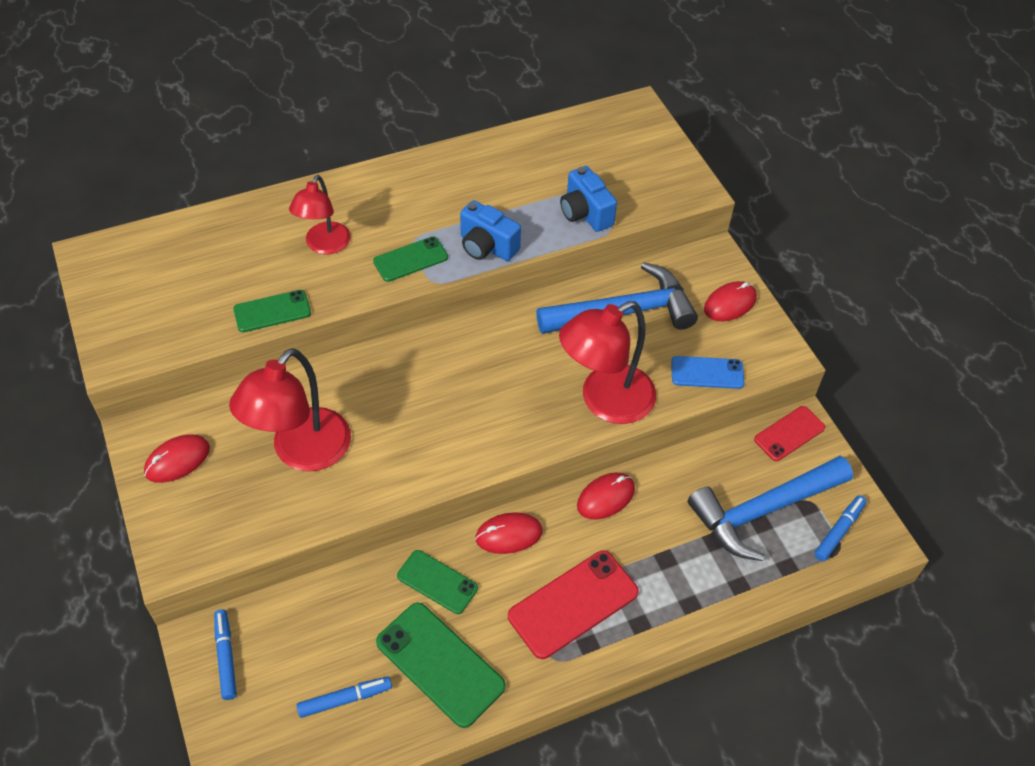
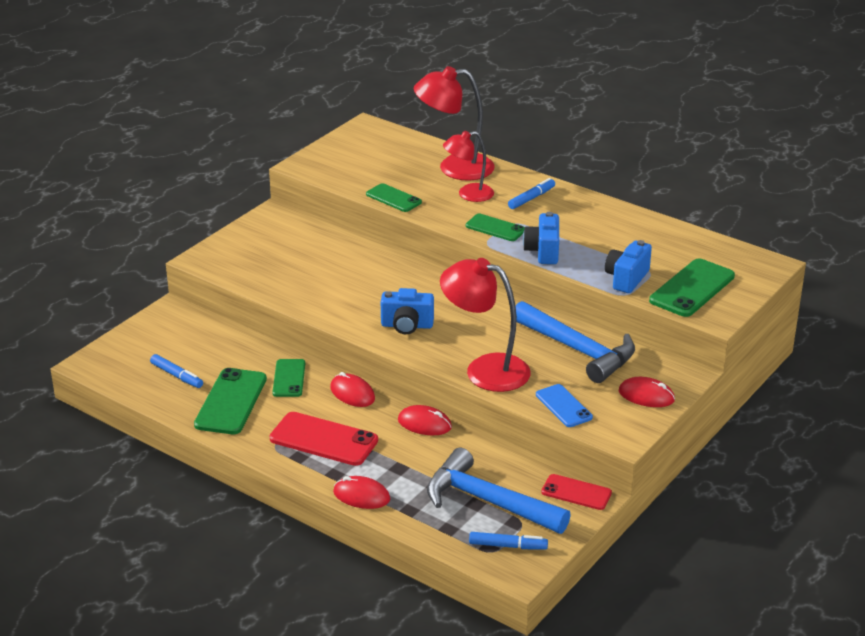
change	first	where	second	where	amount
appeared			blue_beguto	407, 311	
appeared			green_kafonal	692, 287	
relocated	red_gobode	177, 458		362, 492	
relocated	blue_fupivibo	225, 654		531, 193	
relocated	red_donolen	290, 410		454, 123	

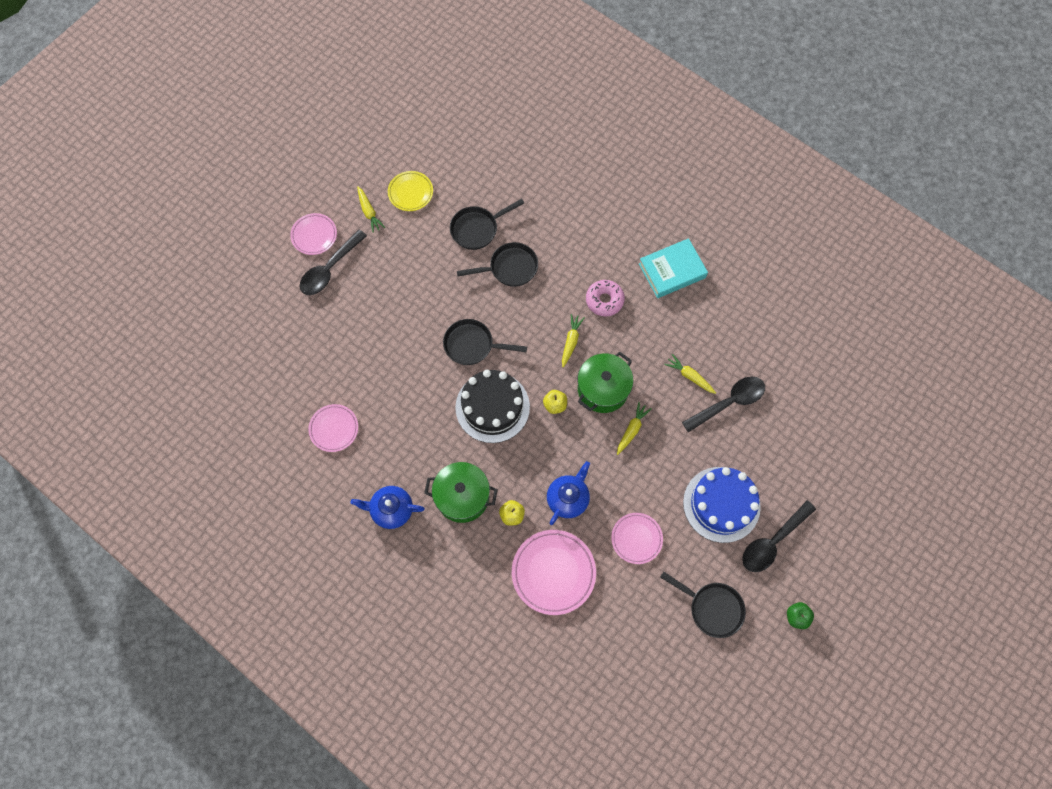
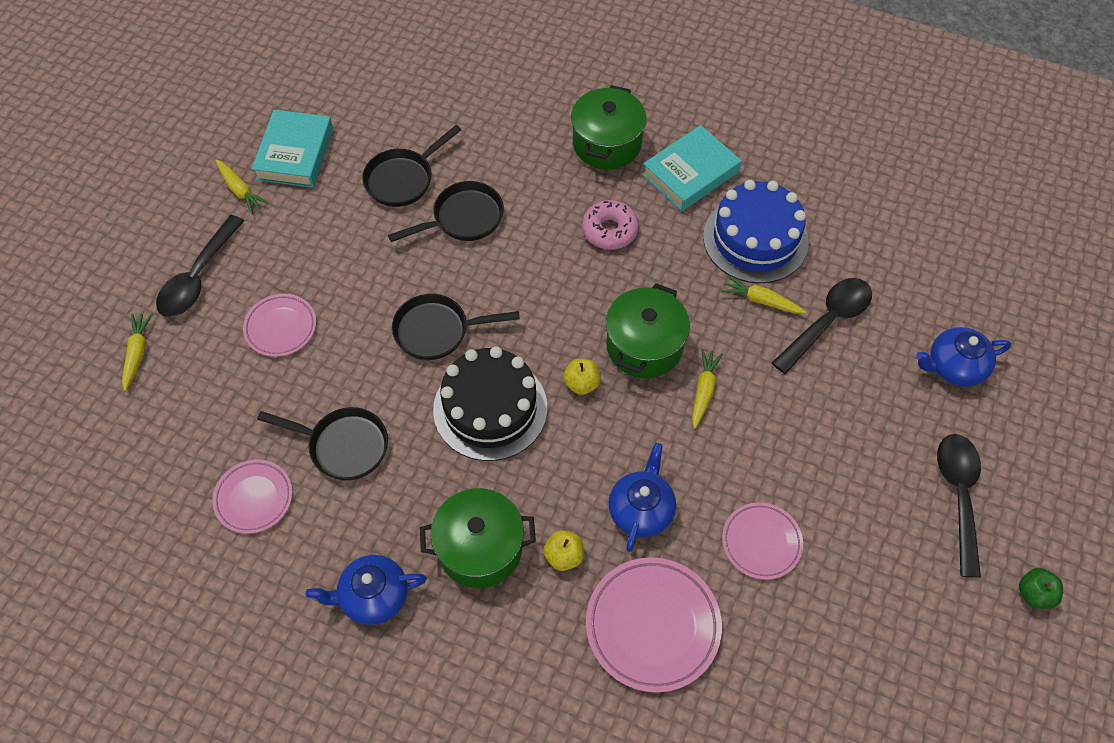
change	first	where	second	where	amount
appeared			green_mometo	608, 127	
appeared			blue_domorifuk	963, 357	
relocated	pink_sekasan	313, 234		279, 325	
relocated	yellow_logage	573, 341		137, 352	
relocated	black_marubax	703, 605		322, 444	
relocated	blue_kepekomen	722, 505		755, 232	
exchanged	yellow_sekasan	410, 191	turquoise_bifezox	292, 149	
spun	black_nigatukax	779, 536		959, 506	150 degrees clockwise

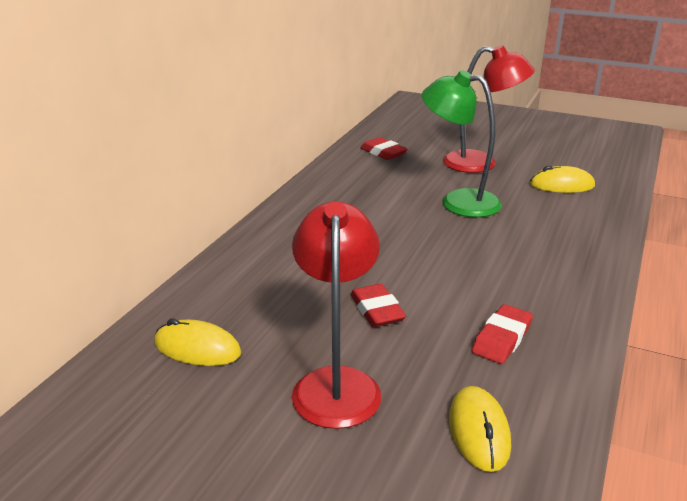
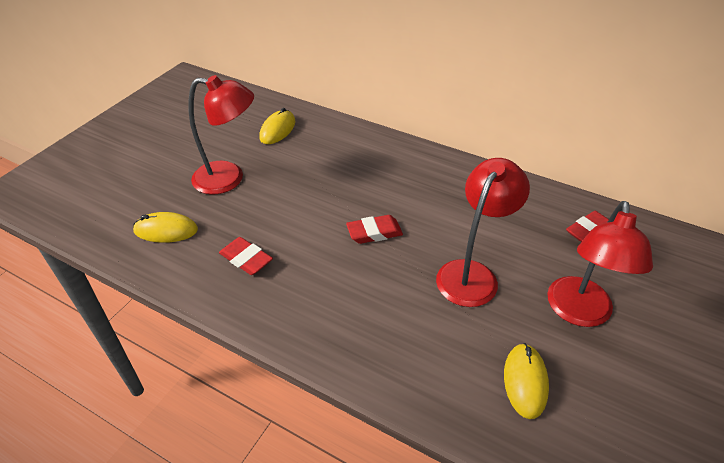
change	first	where	second	where	amount
relocated	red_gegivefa	378, 305		374, 229	
colour	green_donolen	462, 144	red_donolen	483, 232	

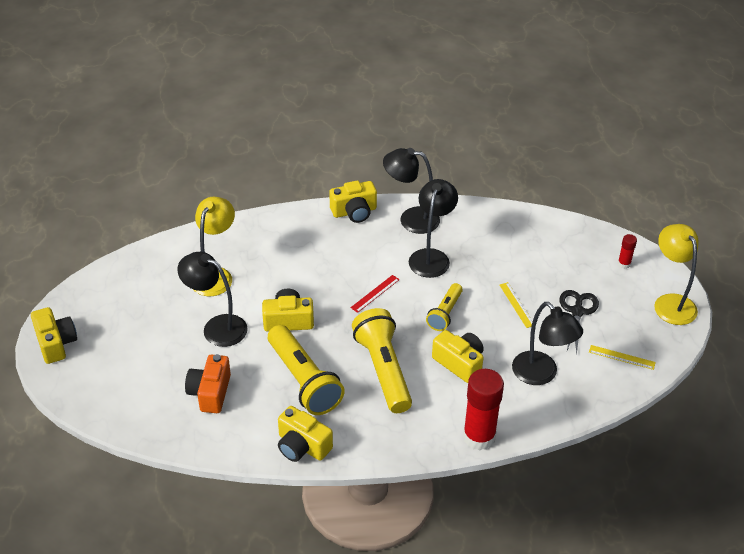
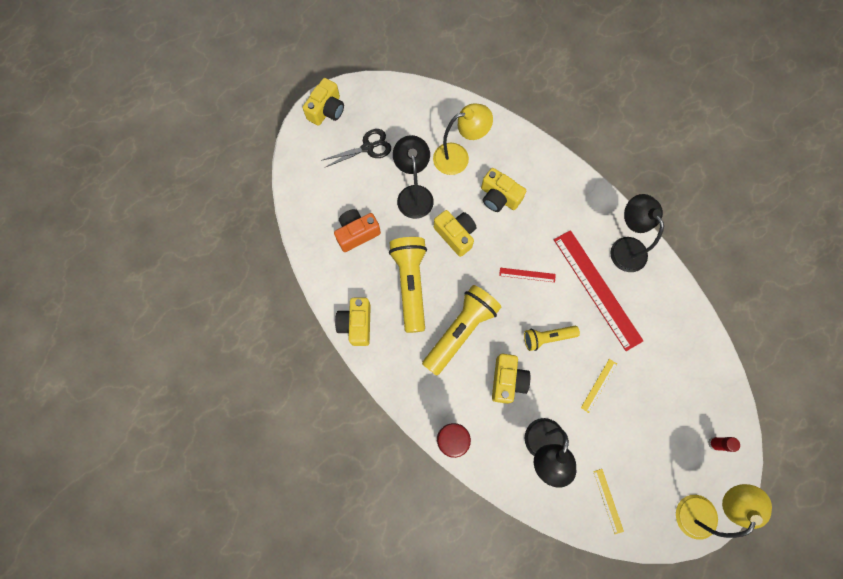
change	first	where	second	where	amount
relocated	yellow_beguto	353, 202		503, 190	
relocated	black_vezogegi	579, 322		357, 148	
exchanged	black_donolen	433, 228	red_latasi	598, 290	
spun	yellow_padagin	306, 370		408, 285	150 degrees clockwise

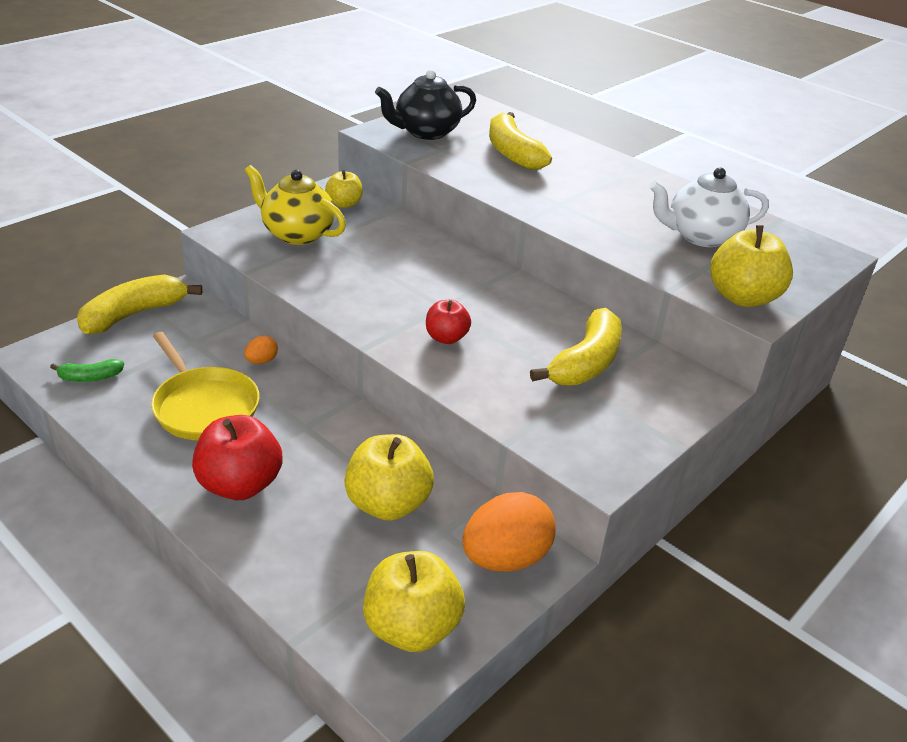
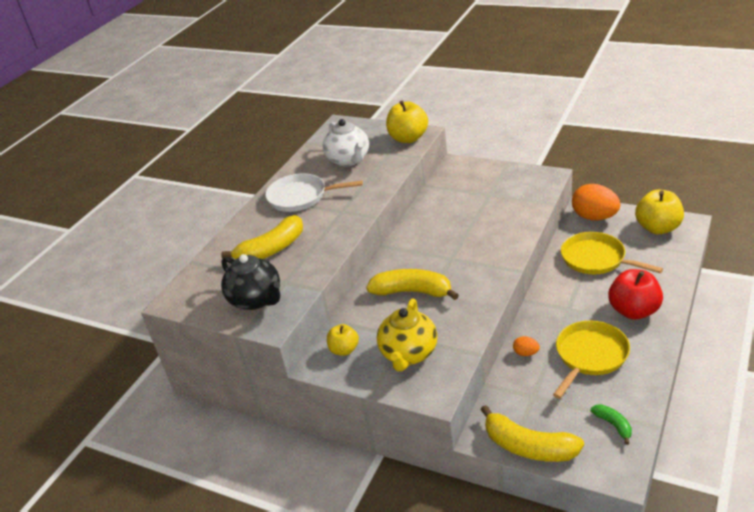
change	first	where	second	where	amount
missing	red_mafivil	448, 322			
appeared			white_marubax	314, 192	
relocated	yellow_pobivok	576, 347		412, 284	
exchanged	yellow_mafivil	389, 477	yellow_marubax	612, 253	

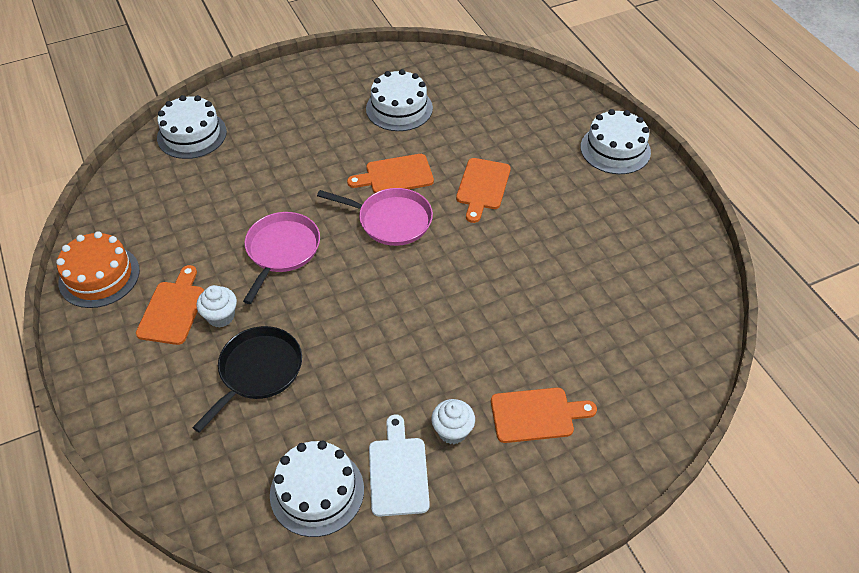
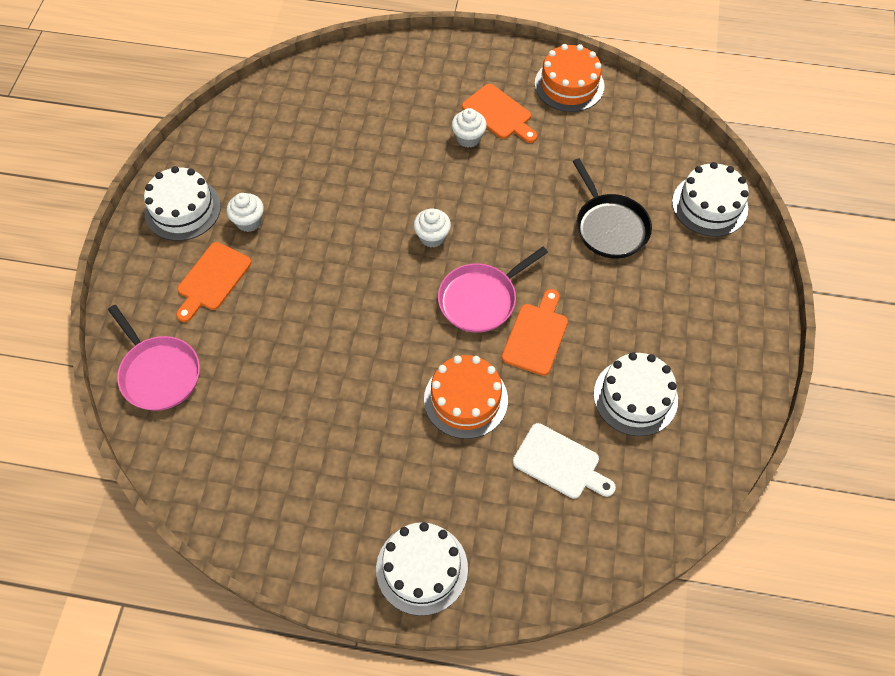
change	first	where	second	where	amount
appeared			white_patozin	432, 227	
relocated	black_marubax	247, 379		612, 208	
relocated	pink_marubax	281, 258		154, 358	
relocated	white_kepekomen	317, 489		182, 203	
relocated	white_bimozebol	399, 465		564, 461	
exchanged	orange_bimozebol	483, 190	orange_kepekomen	466, 397	

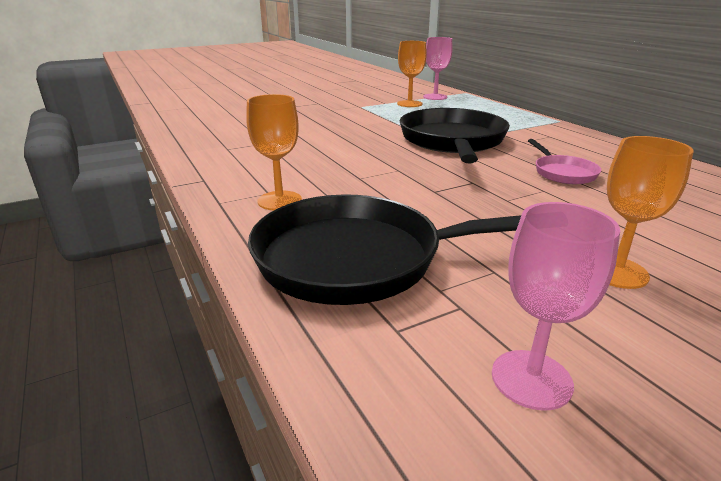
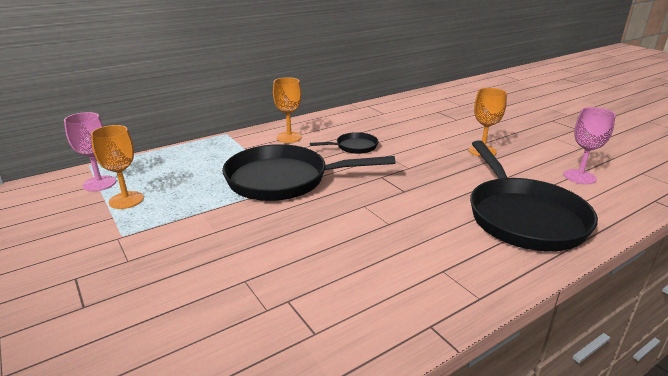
change	first	where	second	where	amount
relocated	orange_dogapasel	274, 152		287, 110	
colour	pink_marubax	564, 161	black_marubax	344, 143	

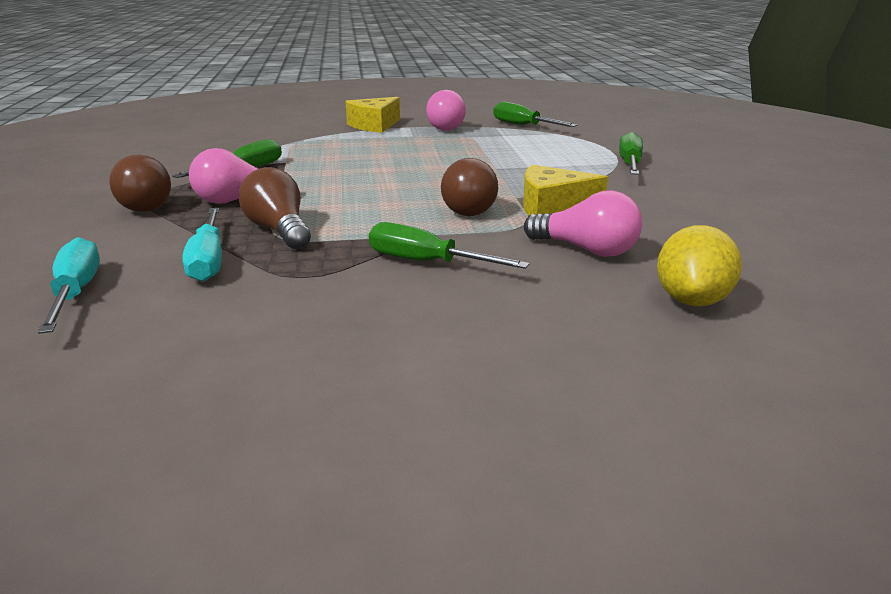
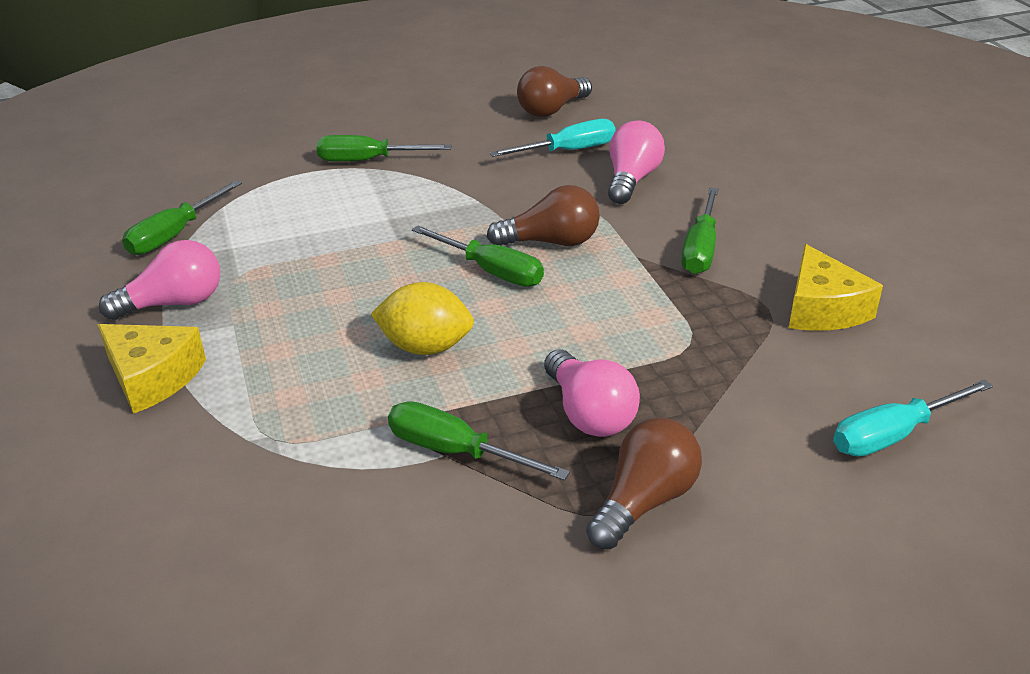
change	first	where	second	where	amount
appeared			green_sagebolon	478, 256	
relocated	turquoise_sagebolon	202, 245		553, 138	
relocated	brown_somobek	275, 208		554, 91	
relocated	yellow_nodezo	565, 190		836, 287	
relocated	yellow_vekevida	699, 265		422, 318	

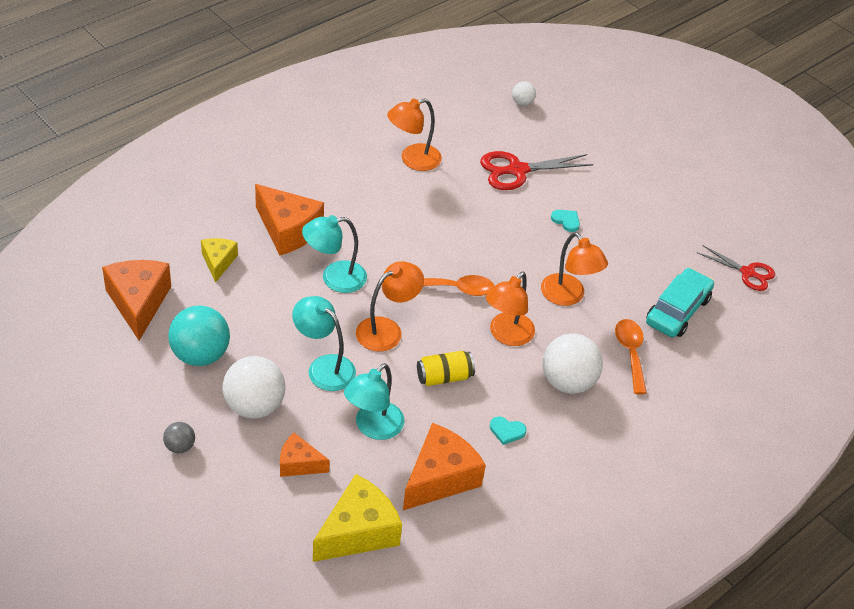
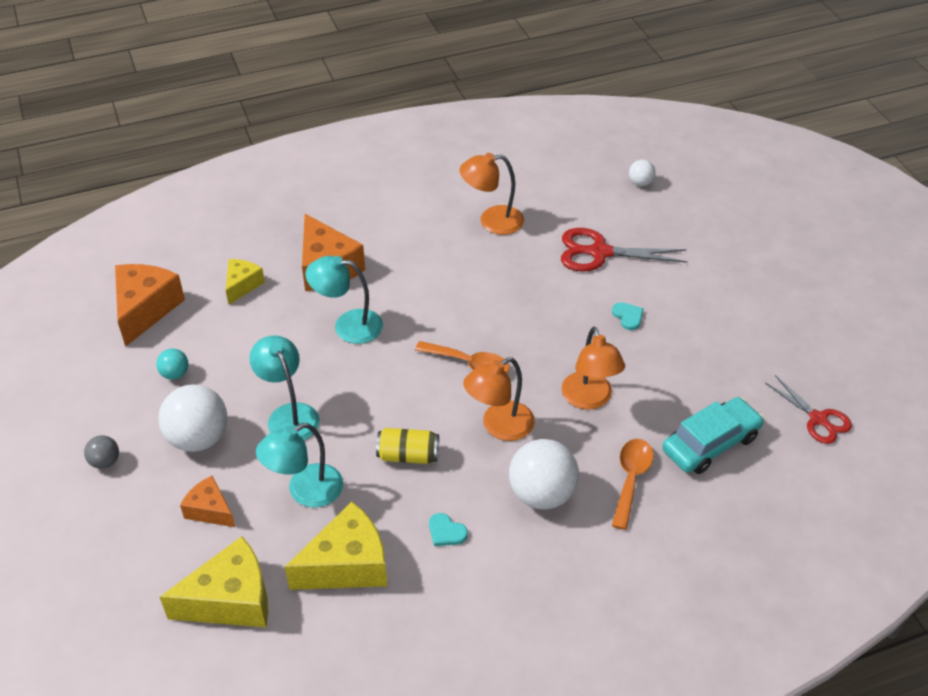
change	first	where	second	where	amount
missing	orange_donolen	390, 306			
colour	orange_nodezo	444, 466	yellow_nodezo	336, 546	
size	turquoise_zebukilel	199, 335		172, 364	x0.49

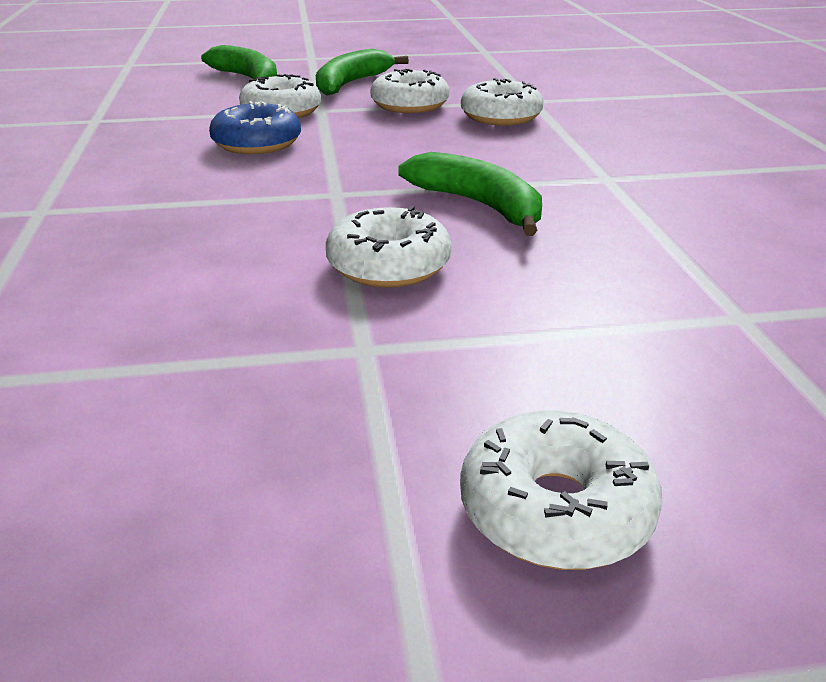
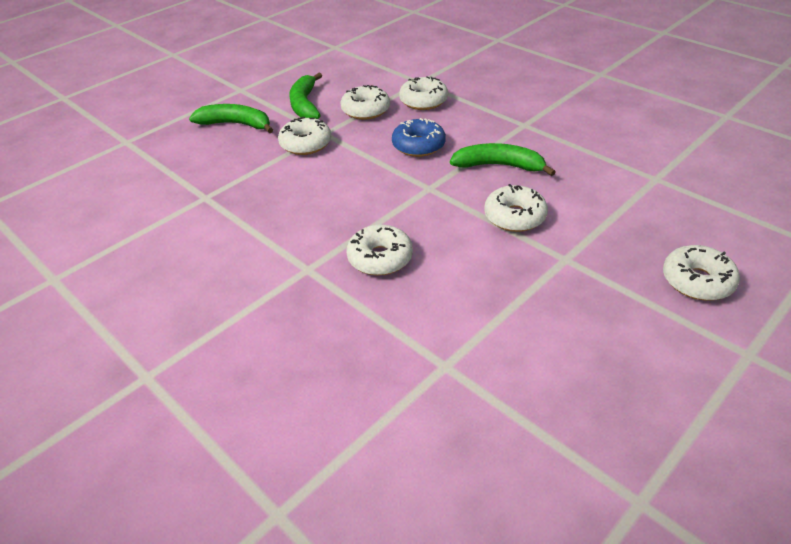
change	first	where	second	where	amount
appeared			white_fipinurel	380, 250	
relocated	blue_fipinurel	255, 127		419, 137	

